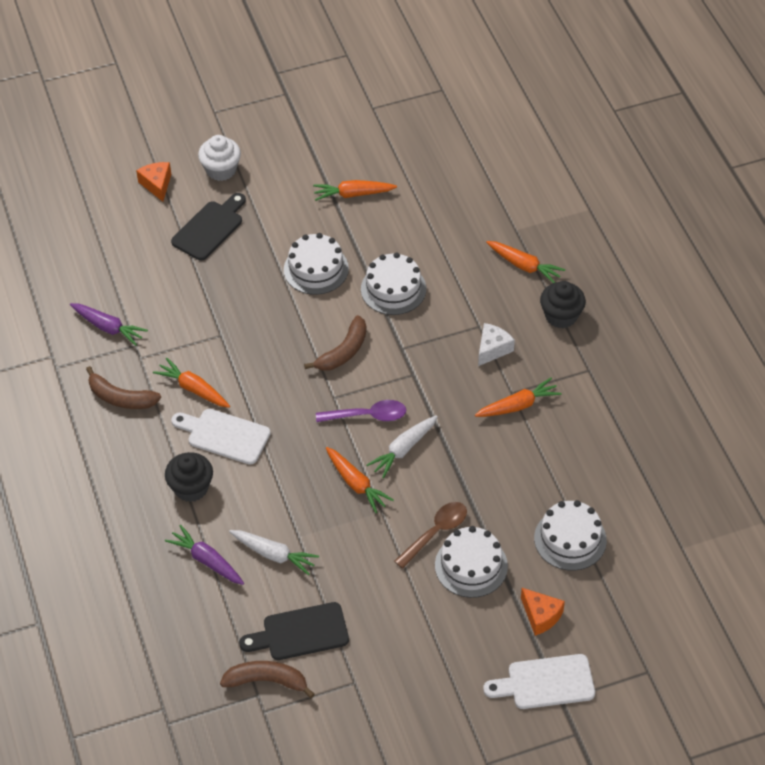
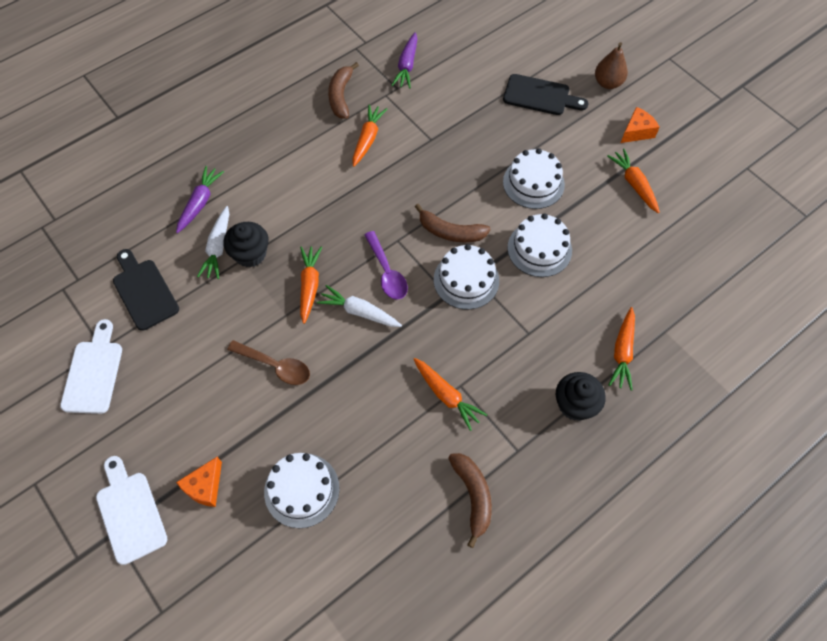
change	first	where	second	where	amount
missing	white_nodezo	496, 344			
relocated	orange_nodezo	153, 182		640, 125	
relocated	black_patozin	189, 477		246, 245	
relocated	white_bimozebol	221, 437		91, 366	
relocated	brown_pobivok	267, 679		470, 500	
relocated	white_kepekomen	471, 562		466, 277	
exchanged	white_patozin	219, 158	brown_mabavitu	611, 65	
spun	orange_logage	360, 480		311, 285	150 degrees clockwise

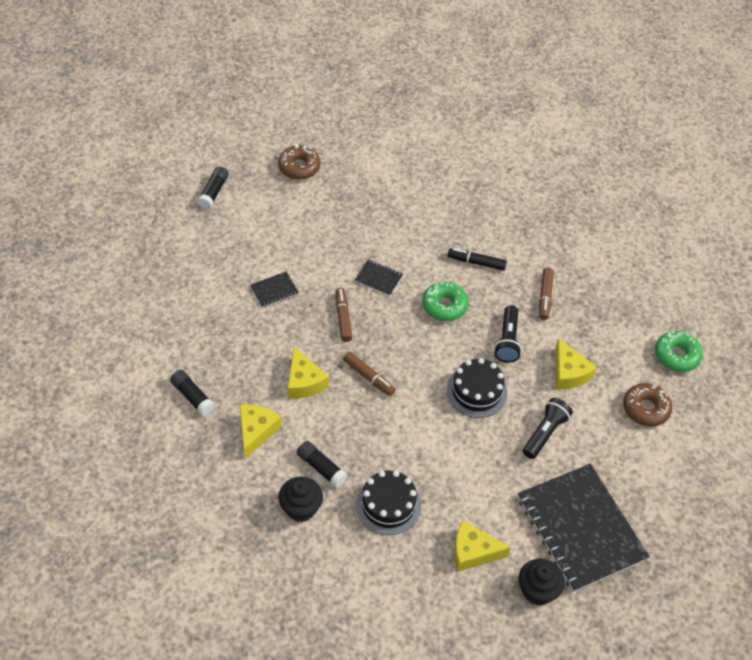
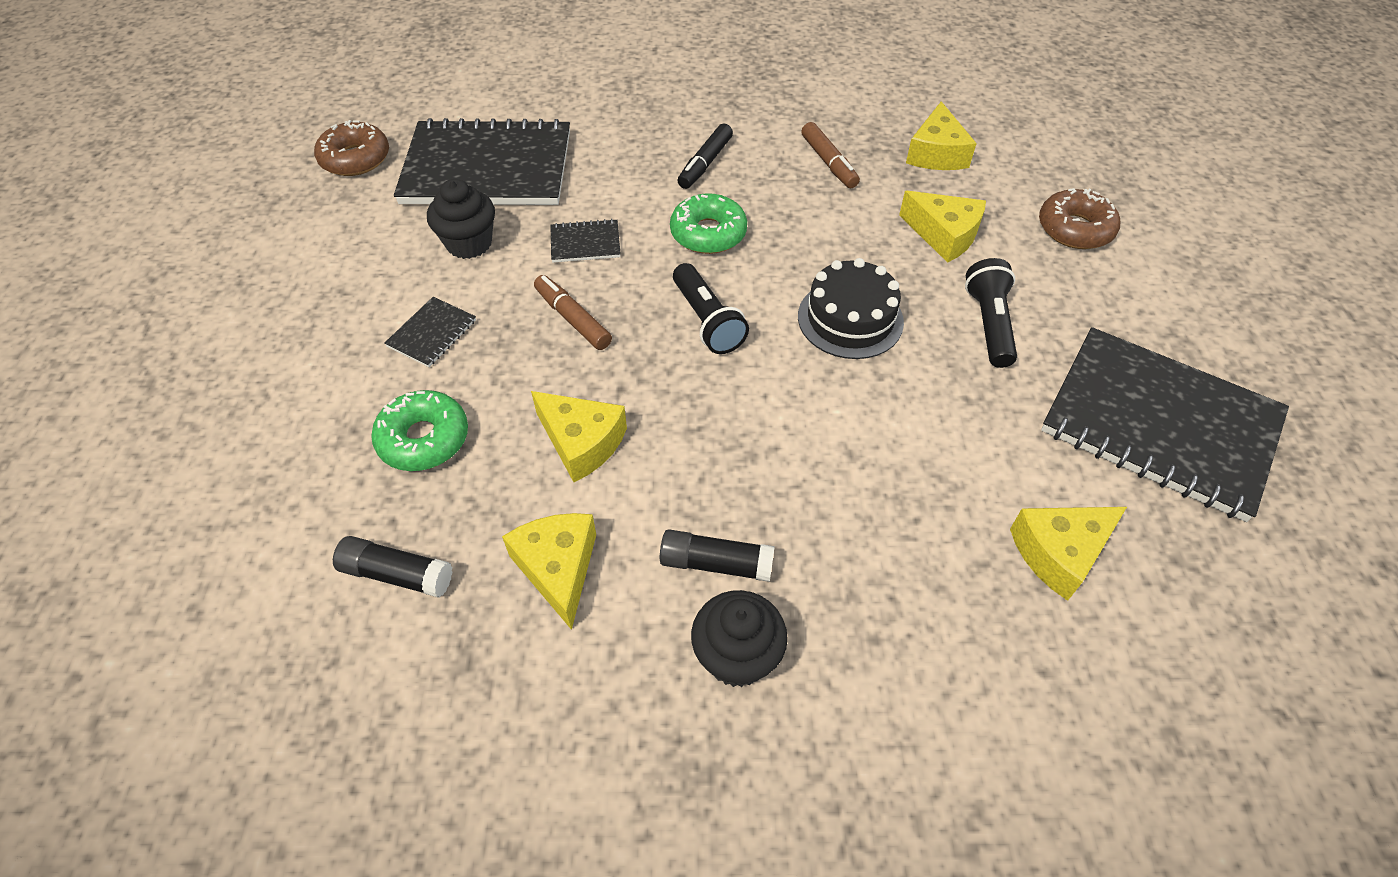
change	first	where	second	where	amount
missing	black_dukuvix	213, 187			
missing	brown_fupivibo	369, 373			
missing	black_kepekomen	388, 503			
appeared			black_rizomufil	482, 161	
appeared			yellow_nodezo	941, 135	
relocated	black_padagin	508, 334		711, 308	
relocated	black_patozin	542, 582		461, 219	
relocated	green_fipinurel	679, 351		419, 430	
spun	black_fupivibo	477, 259		705, 156	45 degrees counterclockwise

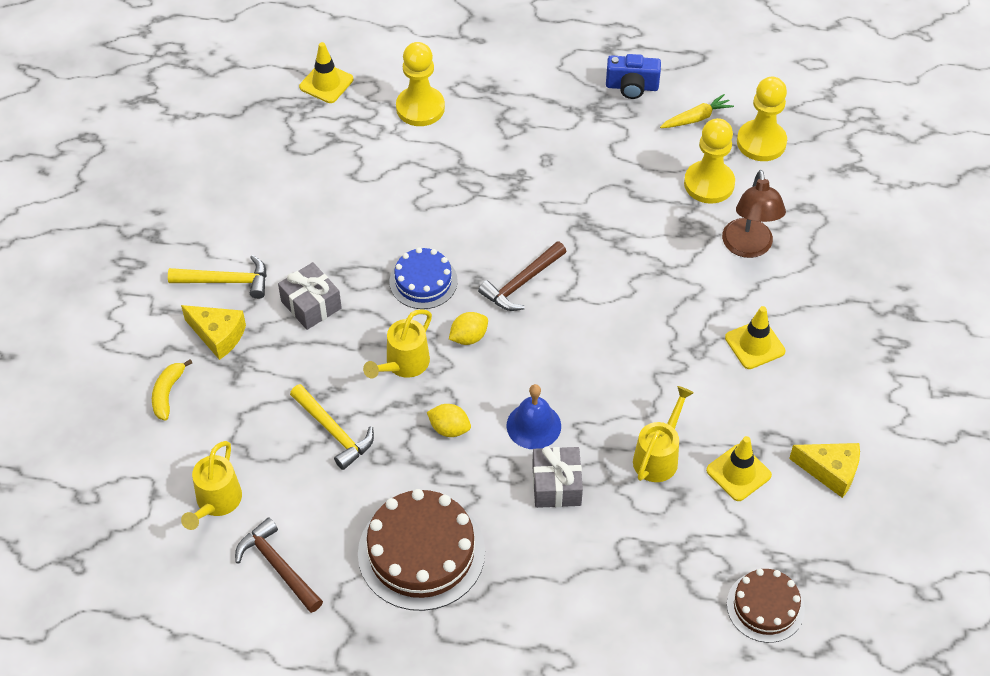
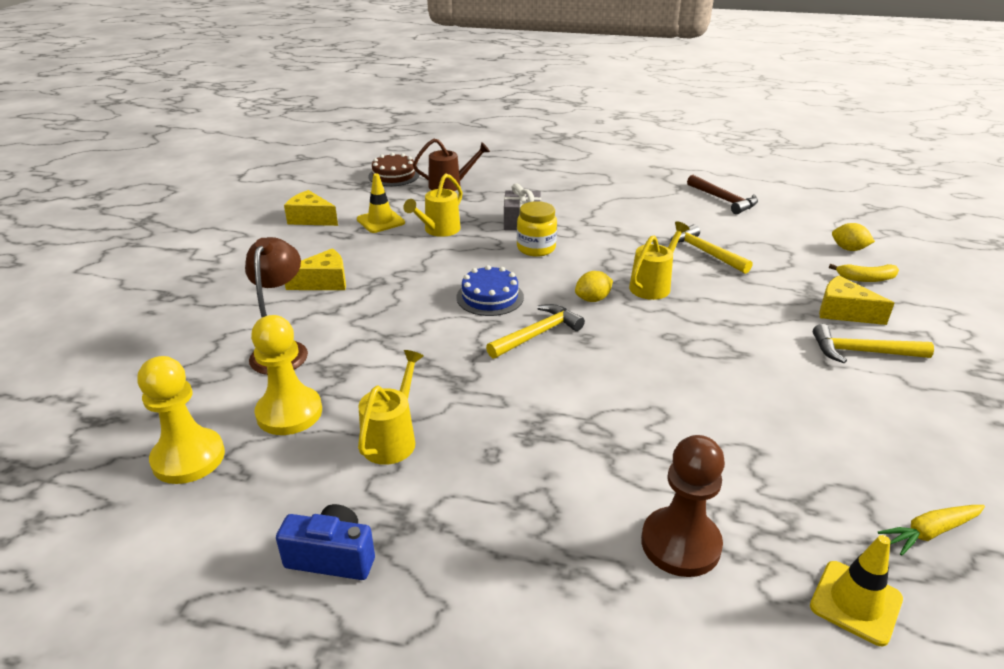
change	first	where	second	where	amount
missing	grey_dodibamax	310, 296			
missing	brown_kepekomen	421, 550			
appeared			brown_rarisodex	451, 164	
relocated	yellow_rarisodex	211, 485		391, 407	
relocated	blue_kepekomen	423, 278		490, 290	
relocated	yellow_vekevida	449, 420		853, 237	
relocated	yellow_logage	697, 111		931, 530	
exchanged	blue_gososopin	533, 416	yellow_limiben	537, 229	
exchanged	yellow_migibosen	755, 337	yellow_nodezo	315, 269	
colour	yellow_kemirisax	420, 84	brown_kemirisax	683, 506	
colour	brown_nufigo	522, 276	yellow_nufigo	535, 331	
spun	yellow_pobivok	172, 390		864, 273	75 degrees clockwise

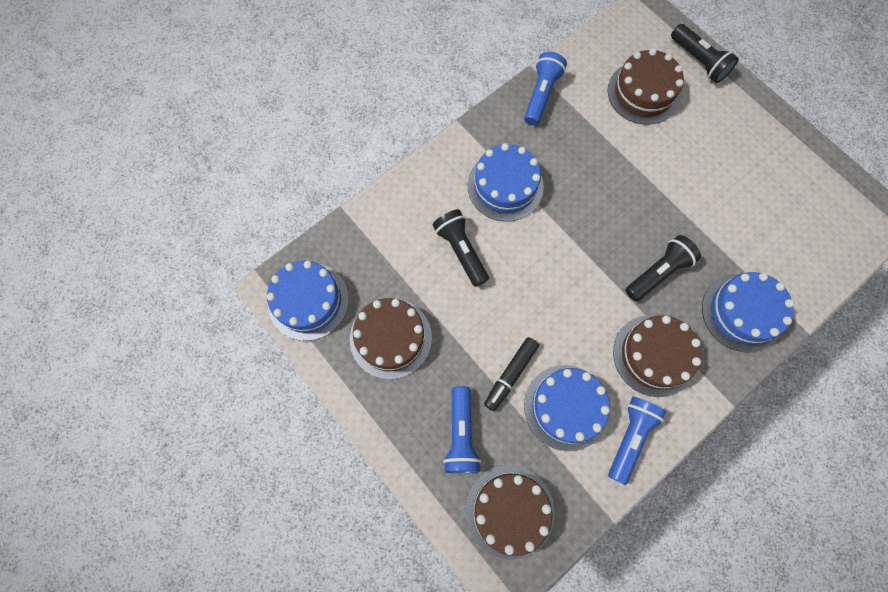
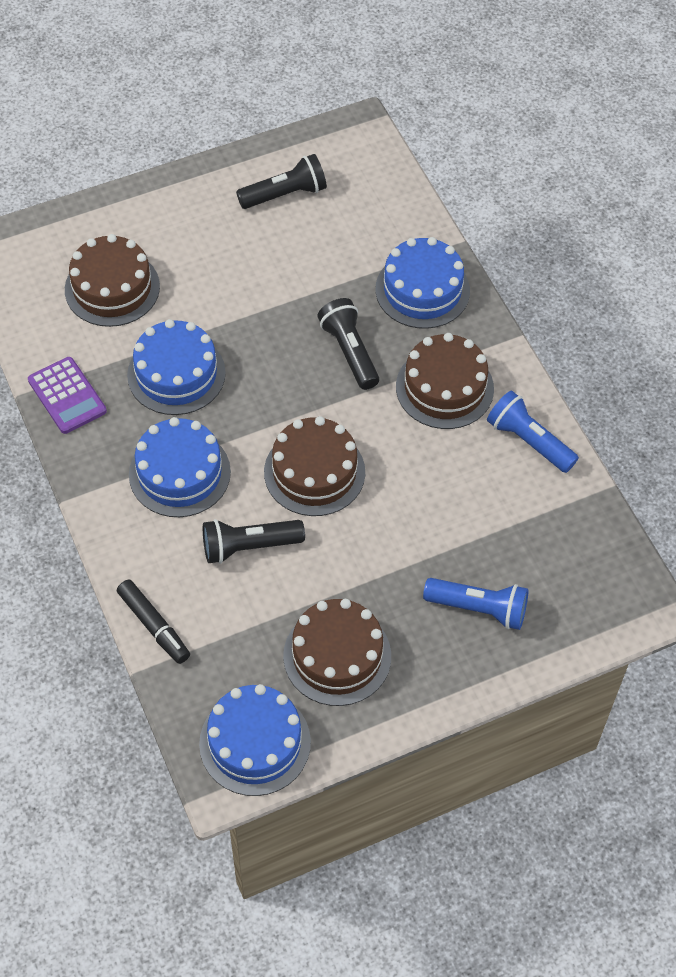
change	first	where	second	where	amount
relocated	brown_kepekomen	510, 512		314, 466	
relocated	black_fupivibo	511, 374		153, 621	
relocated	blue_kepekomen	567, 408		176, 367	
relocated	black_padagin	705, 53		281, 181	
exchanged	blue_padagin	545, 89	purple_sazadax	67, 395	

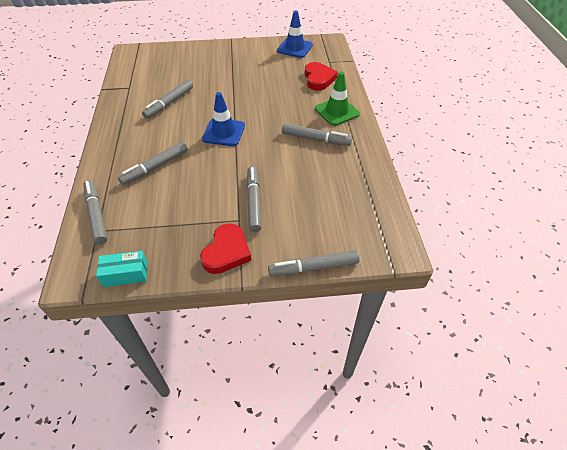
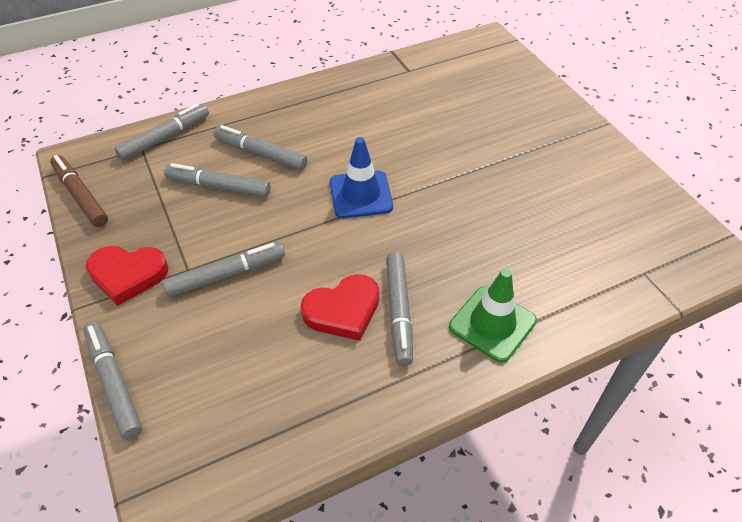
change	first	where	second	where	amount
missing	blue_migibosen	295, 34			
relocated	grey_fupivibo	167, 99		217, 180	
relocated	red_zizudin	321, 76		340, 307	
exchanged	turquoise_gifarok	121, 269	brown_fupivibo	79, 191	

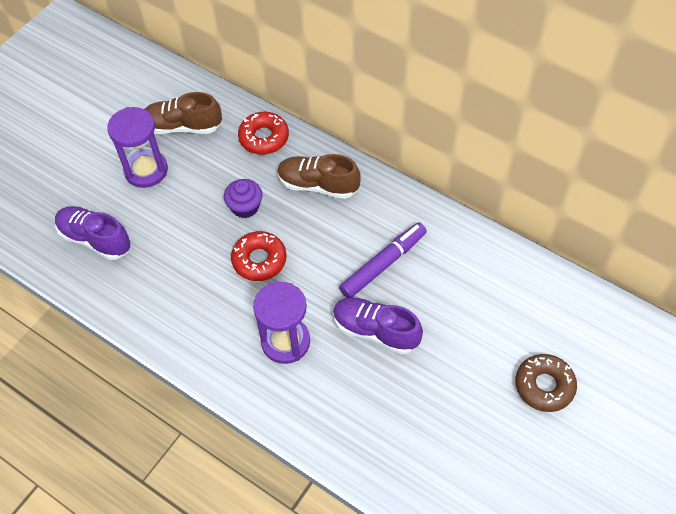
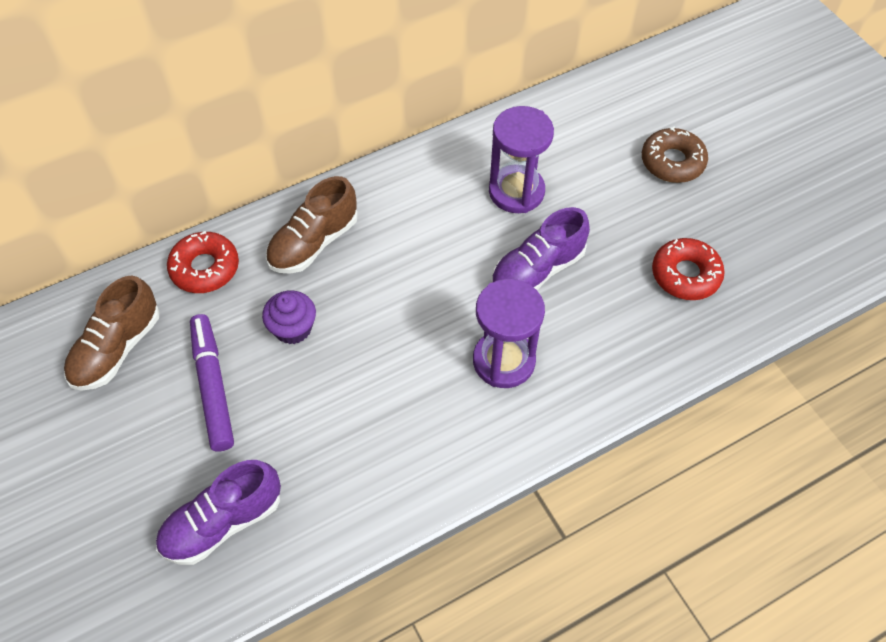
change	first	where	second	where	amount
relocated	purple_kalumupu	137, 147		521, 159	
relocated	red_fipinurel	259, 256		688, 269	
relocated	purple_fupivibo	383, 260		212, 382	

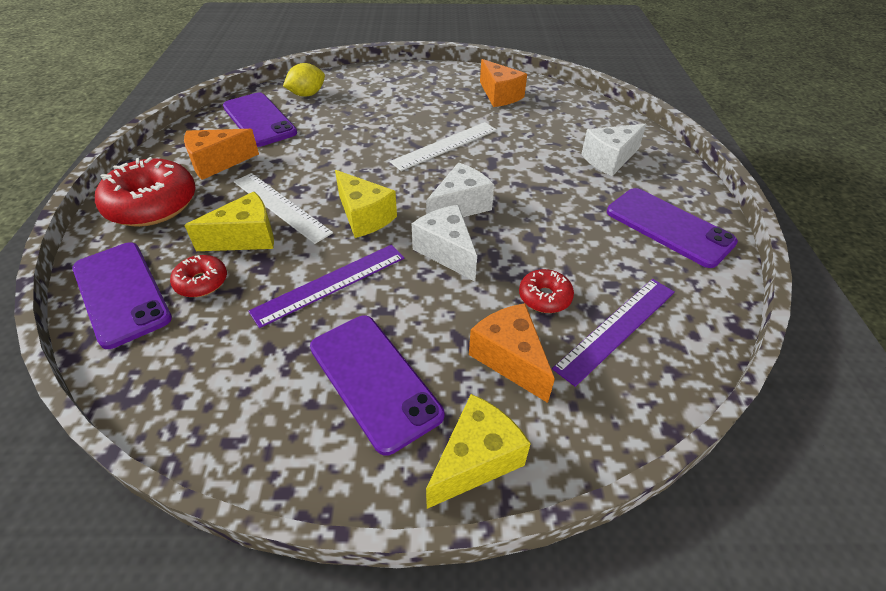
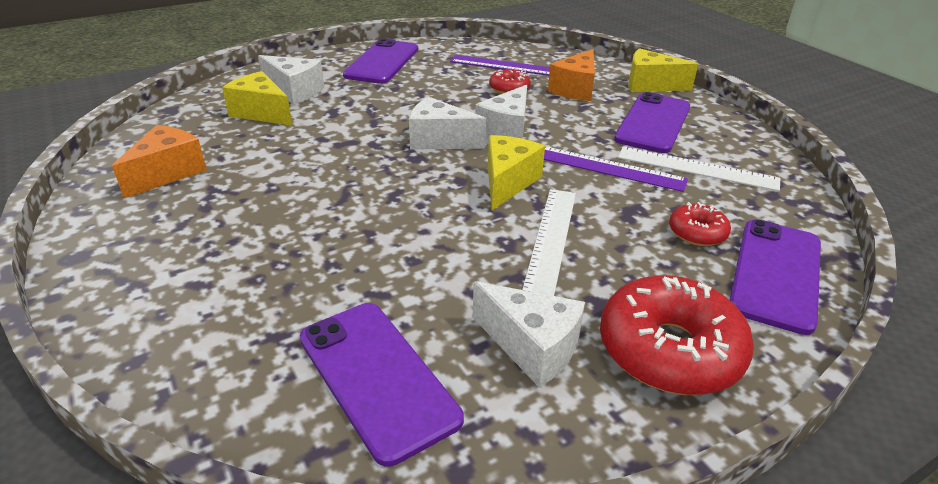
change	first	where	second	where	amount
missing	yellow_vekevida	304, 80			
relocated	yellow_nodezo	229, 221		257, 98	
relocated	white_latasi	443, 146		699, 168	
colour	orange_nodezo	221, 154	white_nodezo	529, 334	
spun	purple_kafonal	260, 120		382, 385	60 degrees counterclockwise

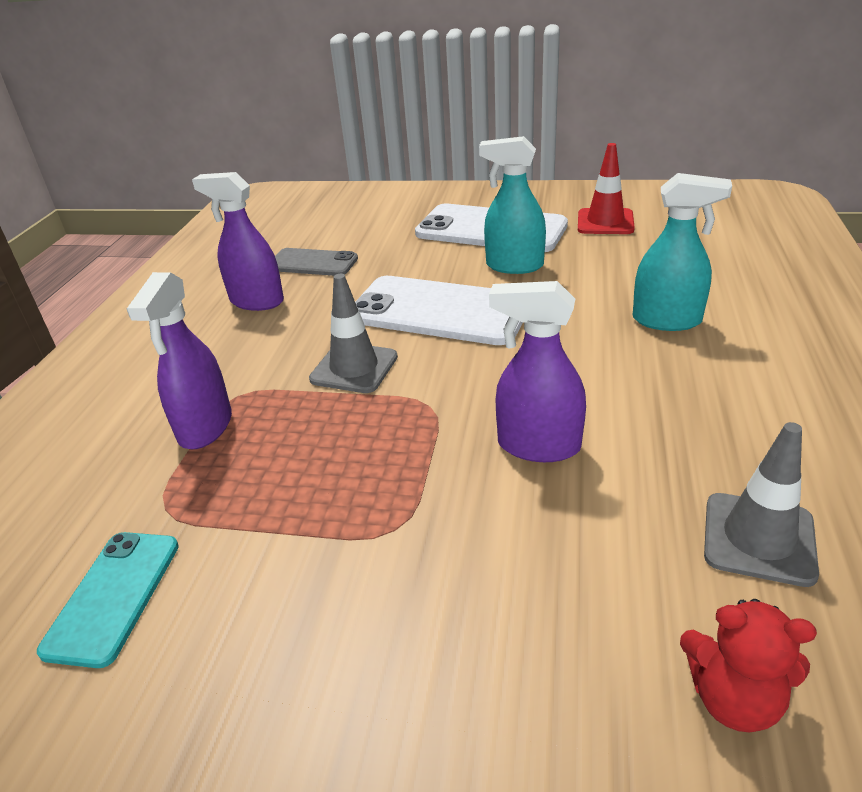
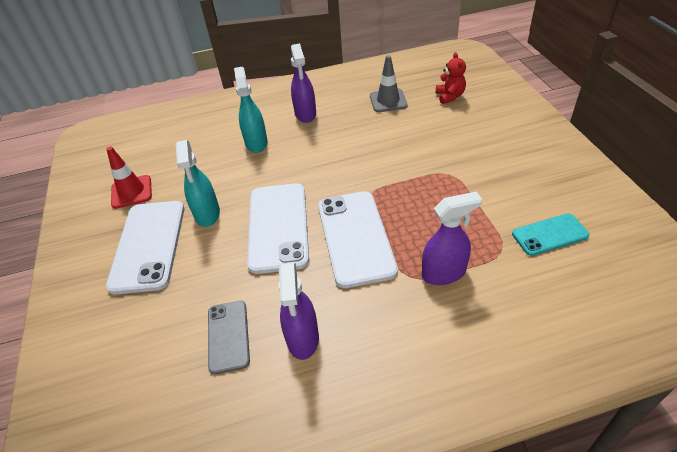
change	first	where	second	where	amount
relocated	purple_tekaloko	537, 371		303, 83	
exchanged	grey_migibosen	353, 333	white_kafonal	358, 239	

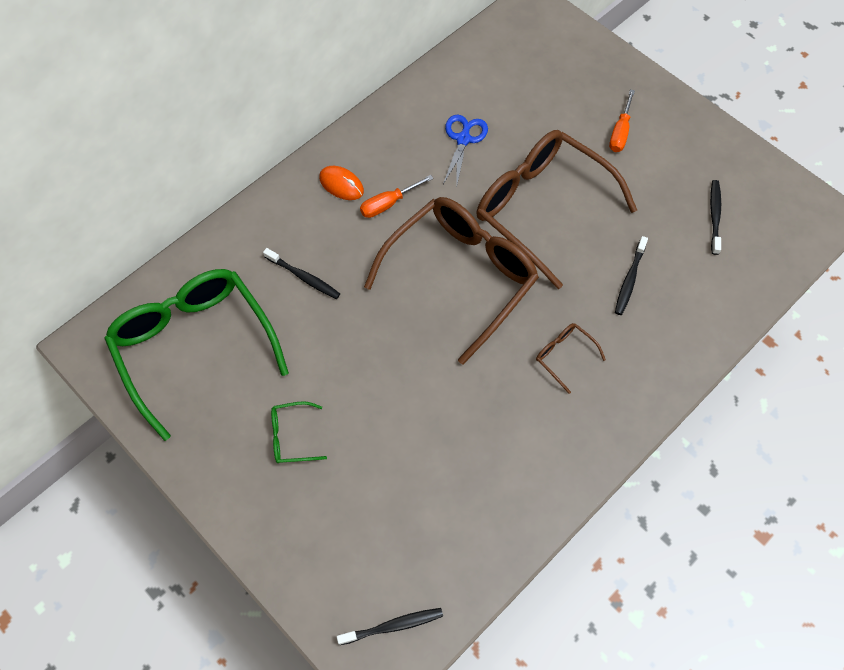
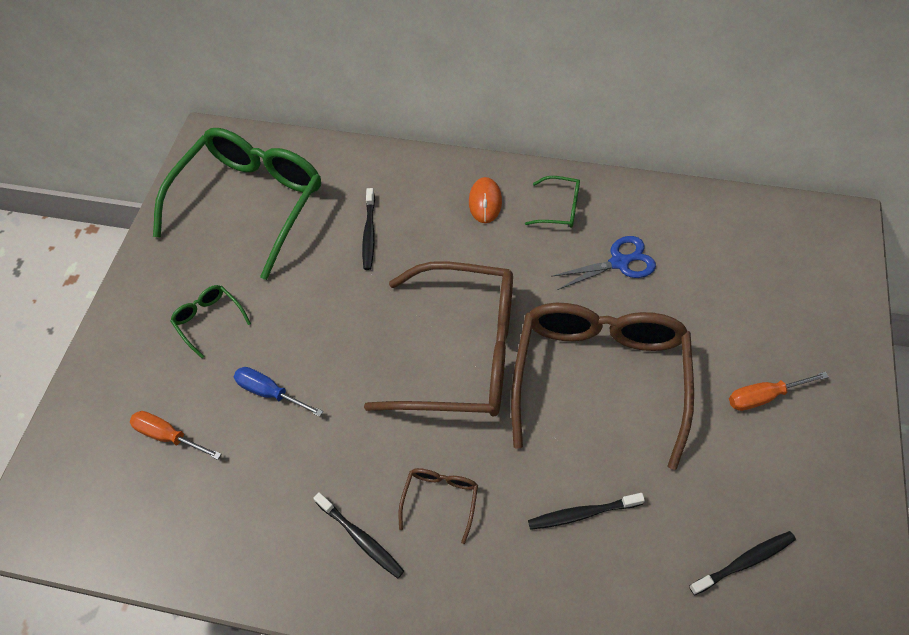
change	first	where	second	where	amount
appeared			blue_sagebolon	278, 392	
appeared			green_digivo	552, 202	
relocated	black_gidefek	390, 626		358, 535	
relocated	orange_sagebolon	396, 196		175, 435	

